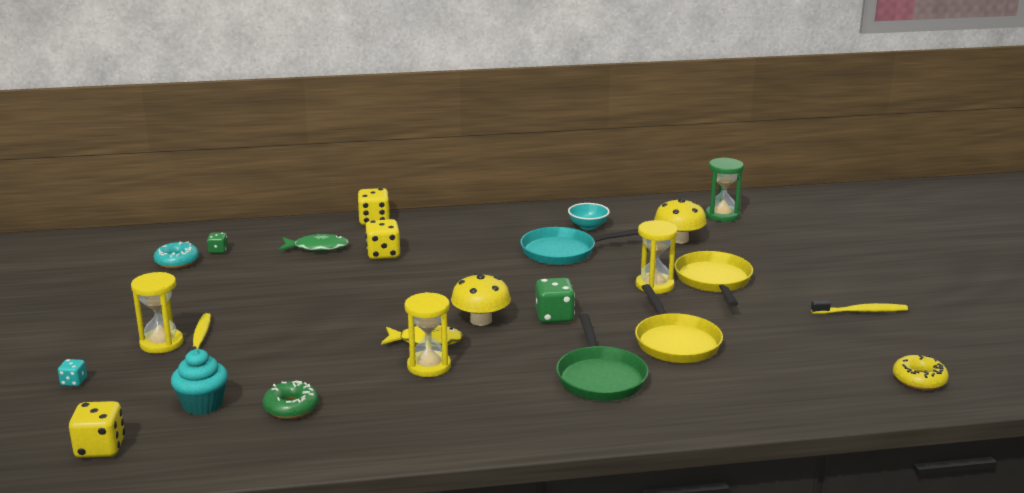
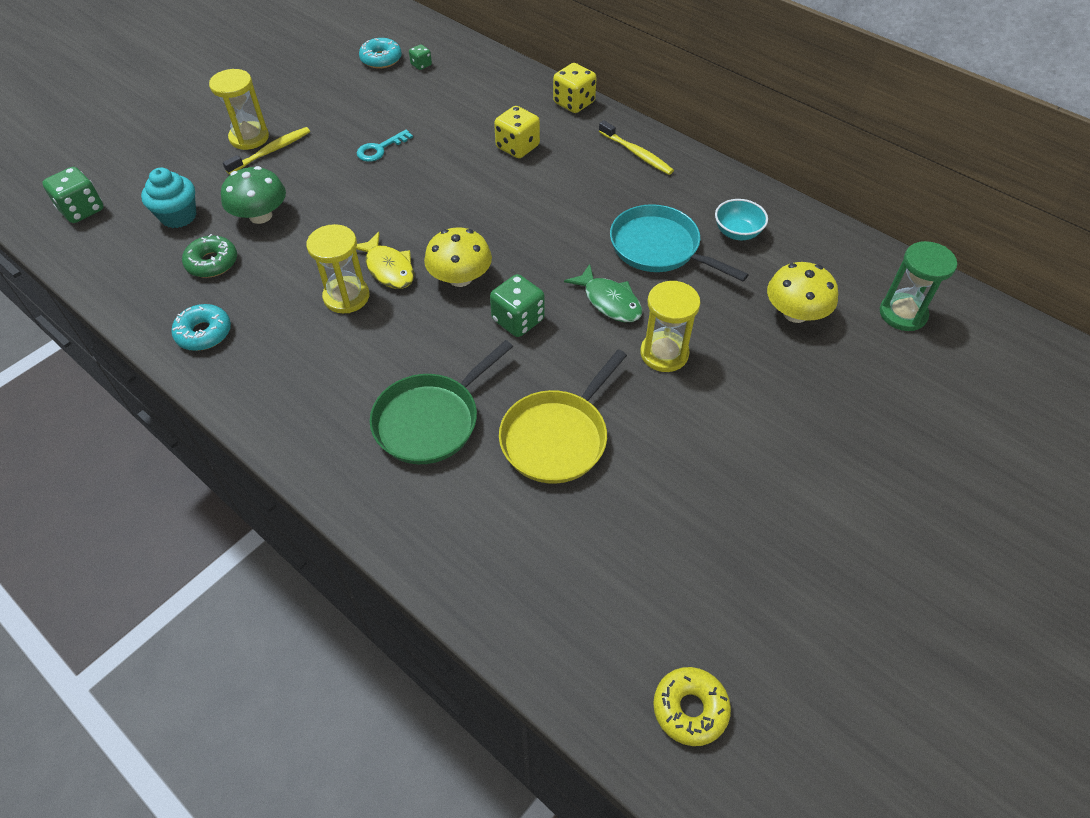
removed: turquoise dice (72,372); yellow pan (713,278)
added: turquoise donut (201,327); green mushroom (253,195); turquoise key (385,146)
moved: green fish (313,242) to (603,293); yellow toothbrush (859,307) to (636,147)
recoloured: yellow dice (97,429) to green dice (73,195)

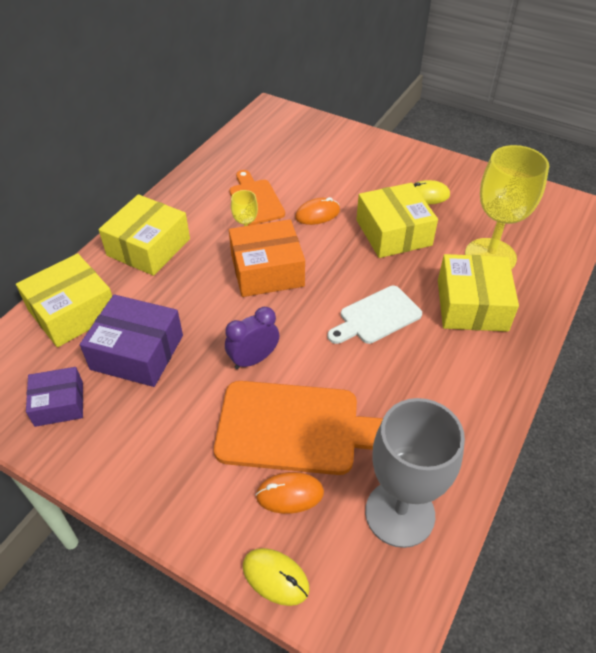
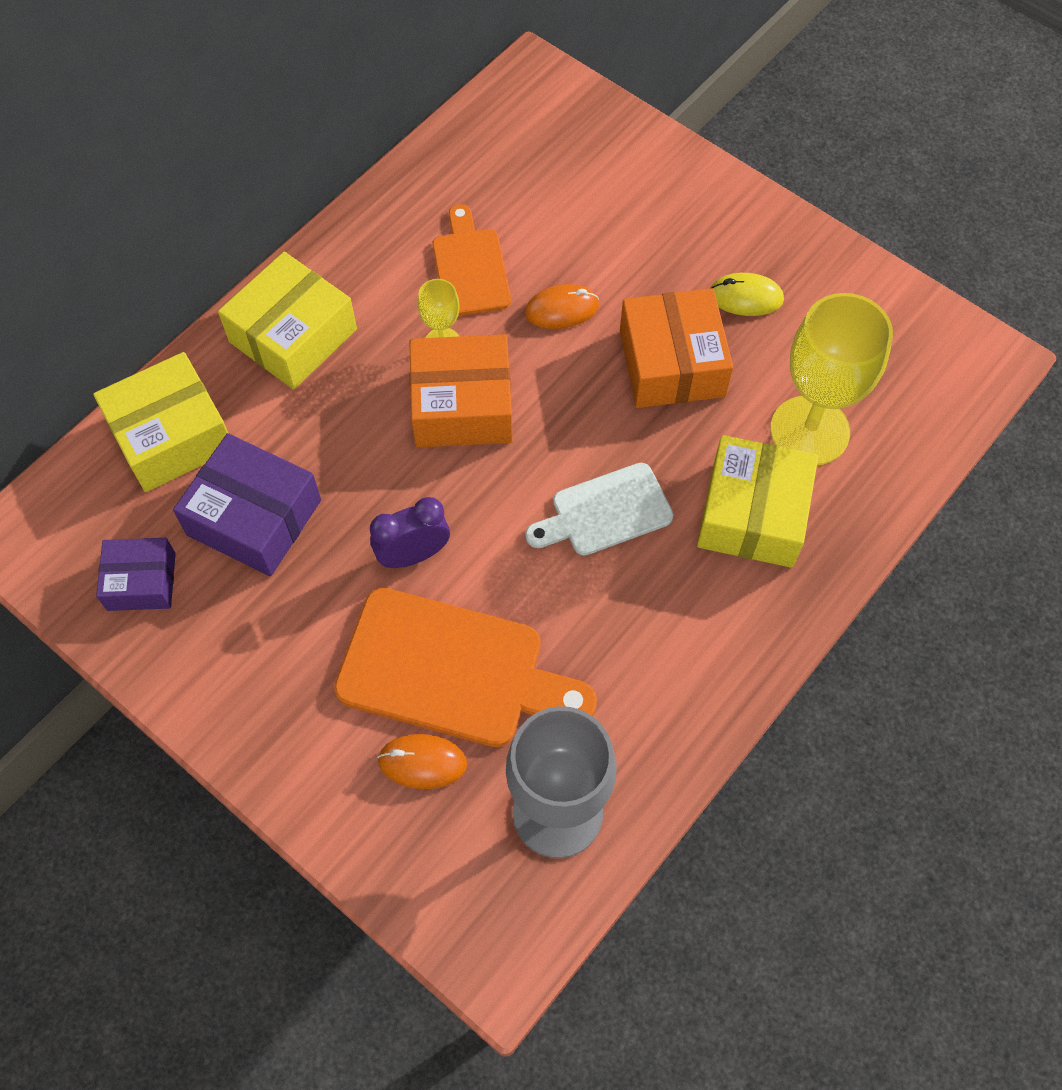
removed: yellow mouse (276,577)
recoloured: yellow box (397,220) to orange box (676,348)

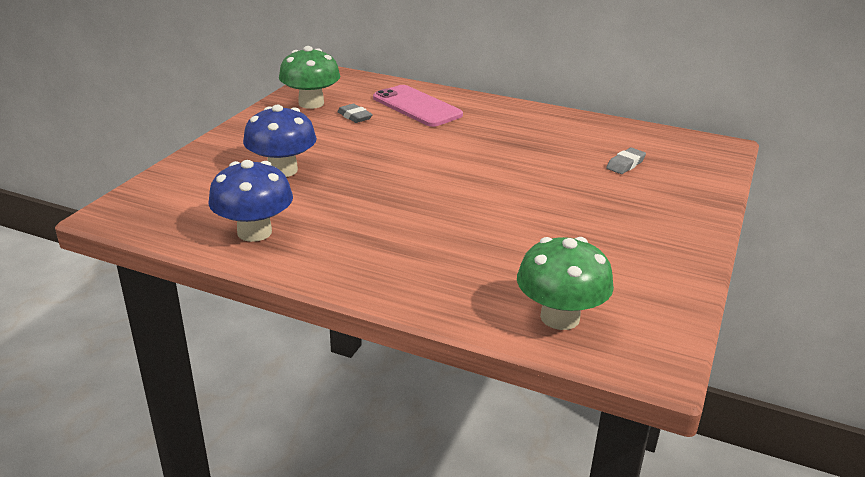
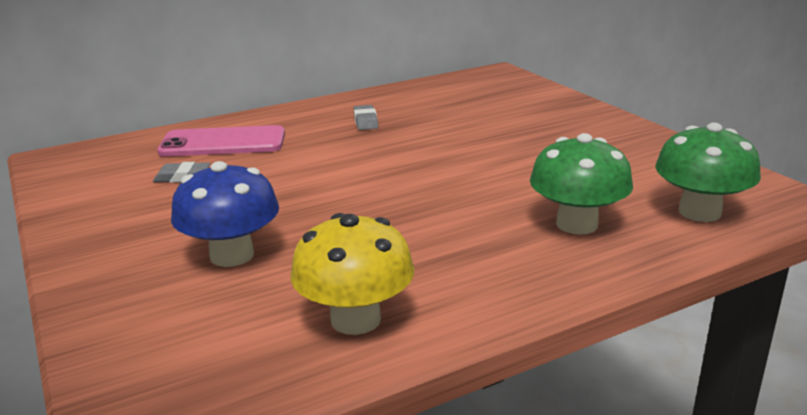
moved: green mushroom (309,77) to (581,184); grey eraser (626,161) to (365,117)
recoloured: blue mushroom (250,201) to yellow mushroom (353,274)

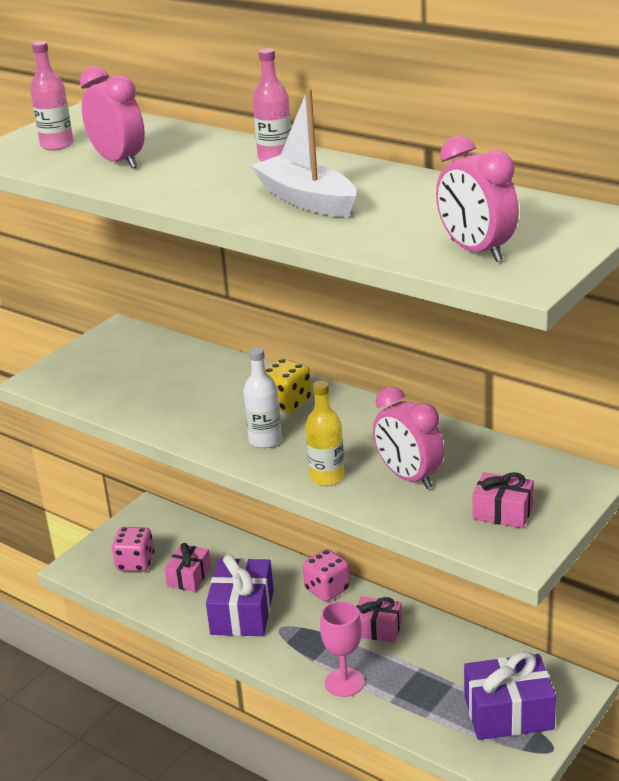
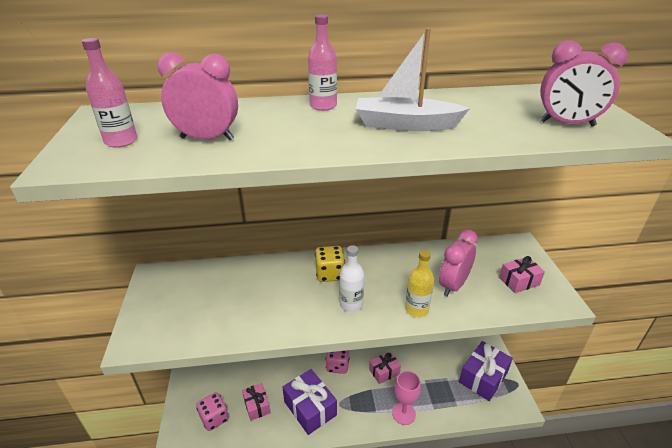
turned: pink clock (408,437) = (458,263) 120 degrees clockwise

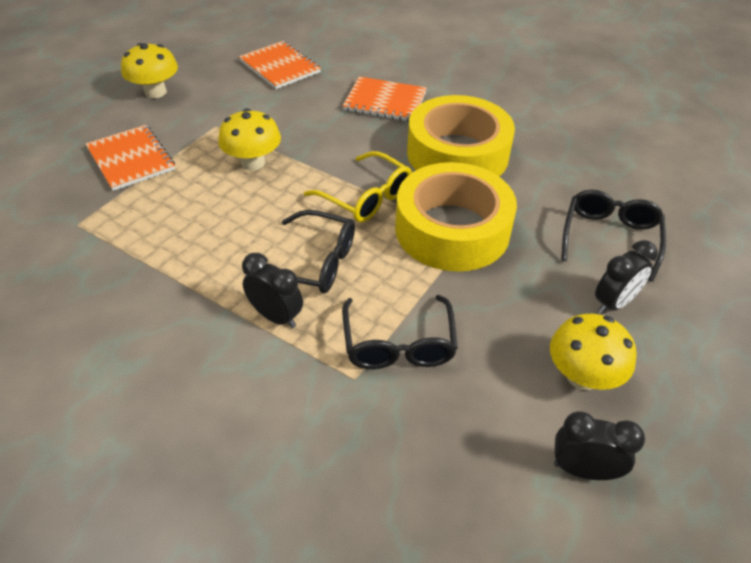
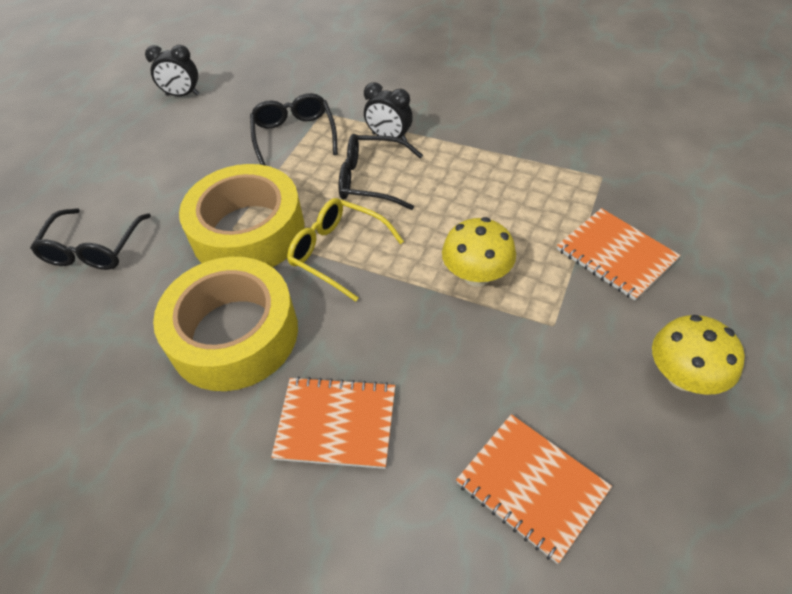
removed: yellow mushroom (593,352); black clock (626,277)

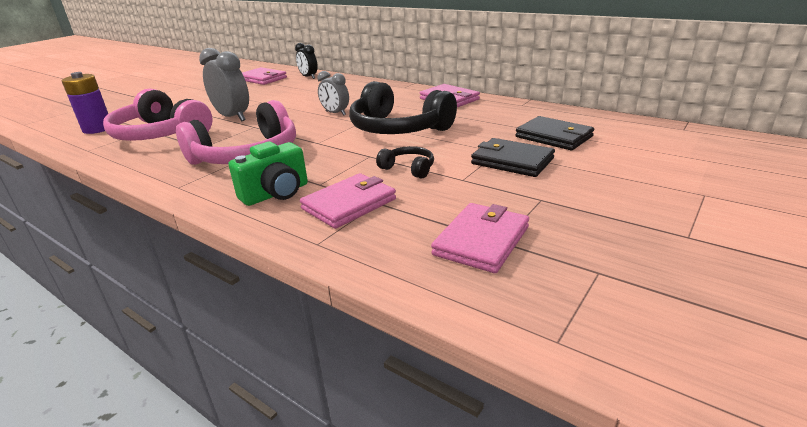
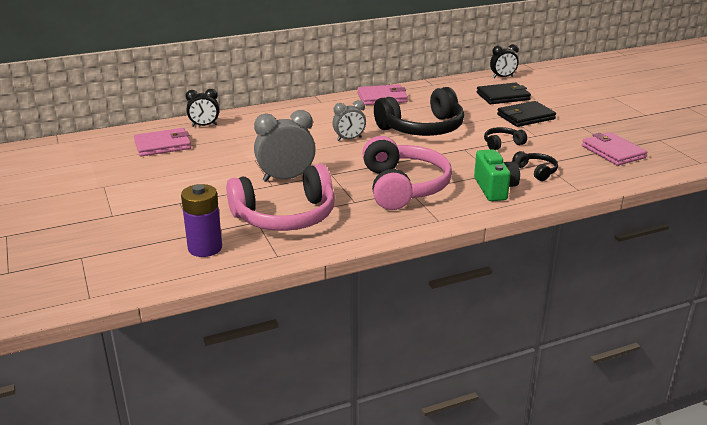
added: black clock (504,61)
replaced: pink wallet (348,201) to black headphones (535,166)

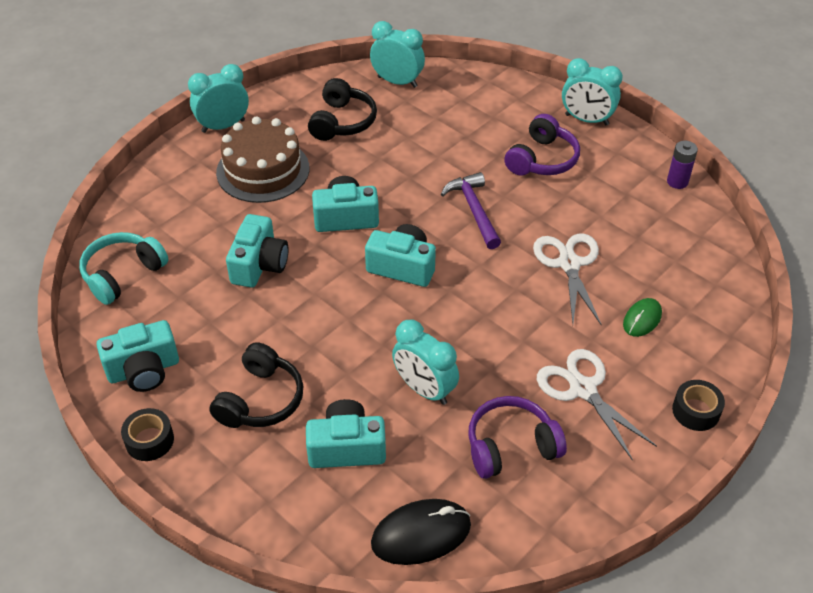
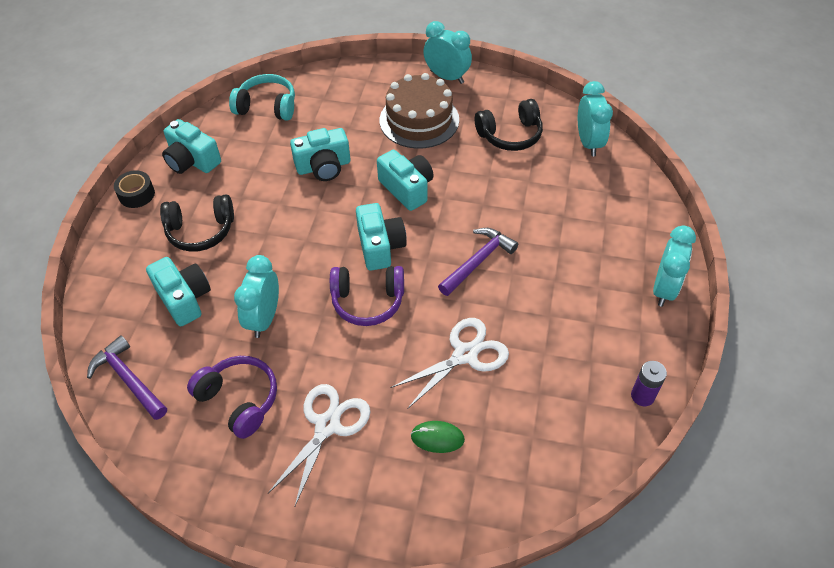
removed: black tape (698,405)
moved: purple headphones (542,145) to (367,296)
replaced: black mouse (421,532) to purple hammer (127,377)
turned: turquoise clock (592,91) = (674,266) 150 degrees counterclockwise

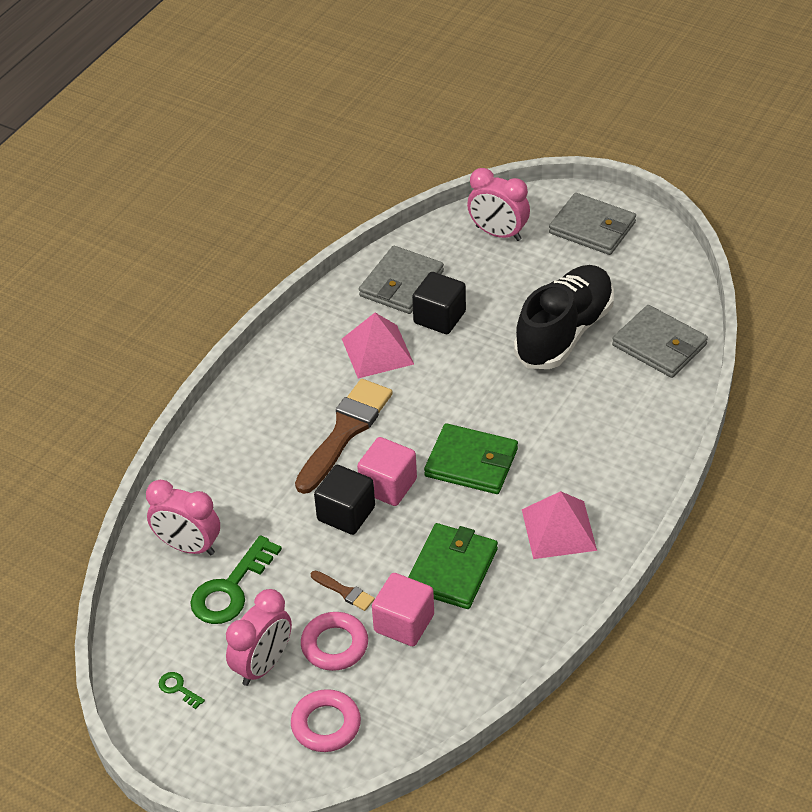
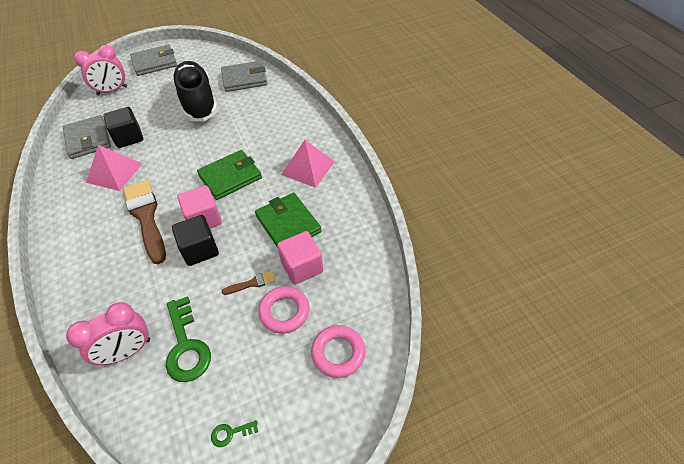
removed: pink clock (259,637)

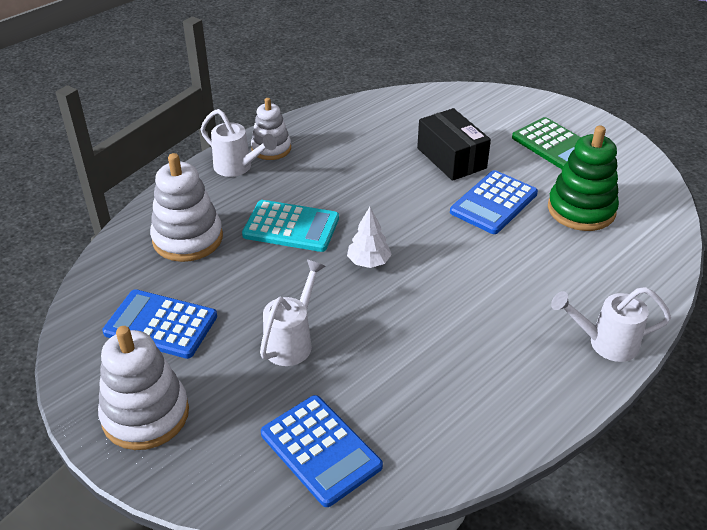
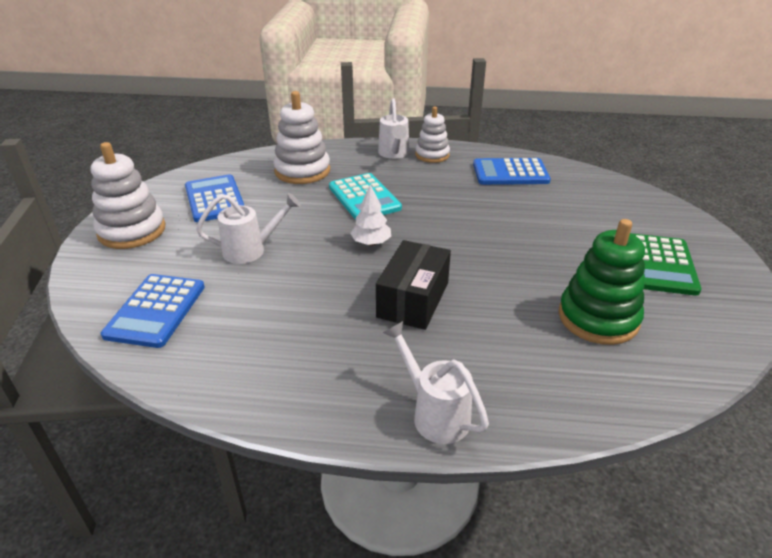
moved: black box (454,144) to (413,285); blue calculator (494,202) to (512,171)

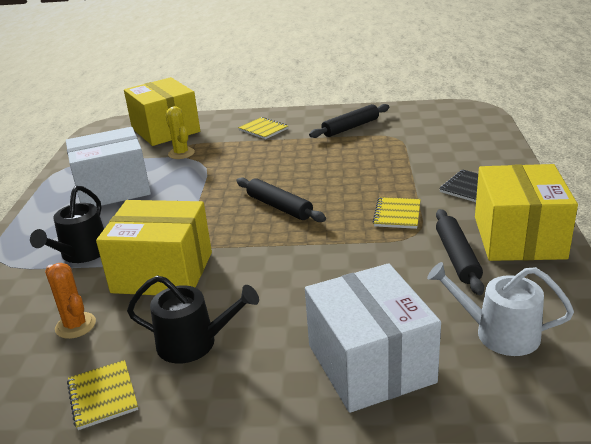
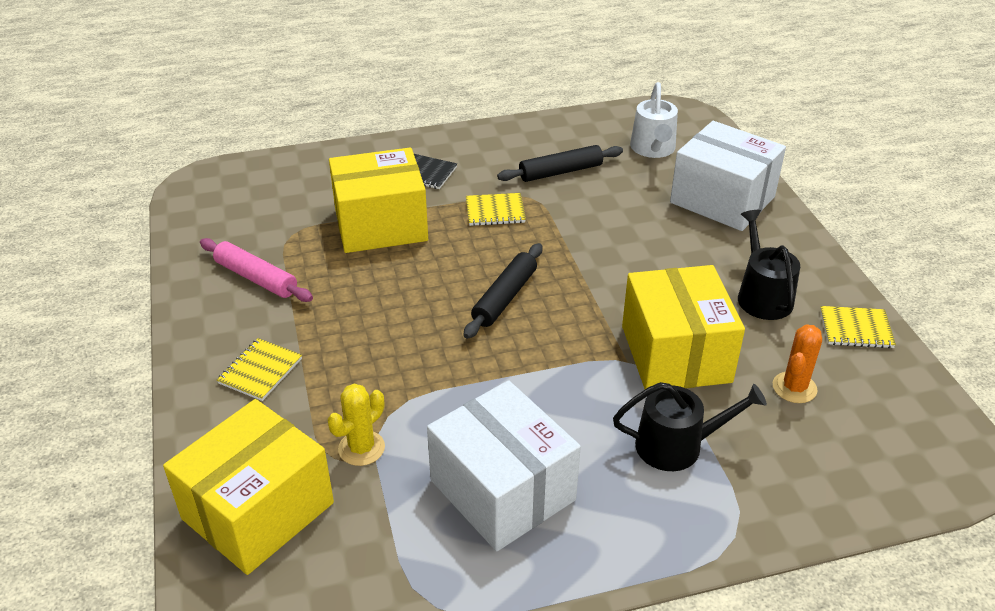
moved: yellow box (526,212) to (378,200)
recoloured: black rolling pin (349,121) to pink rolling pin (256,270)
turned: yellow notebook (102,395) = (858,327) 45 degrees clockwise; white box (373,338) = (728,176) 75 degrees clockwise

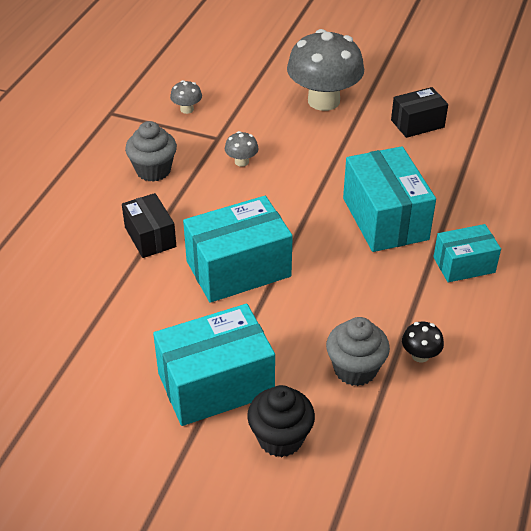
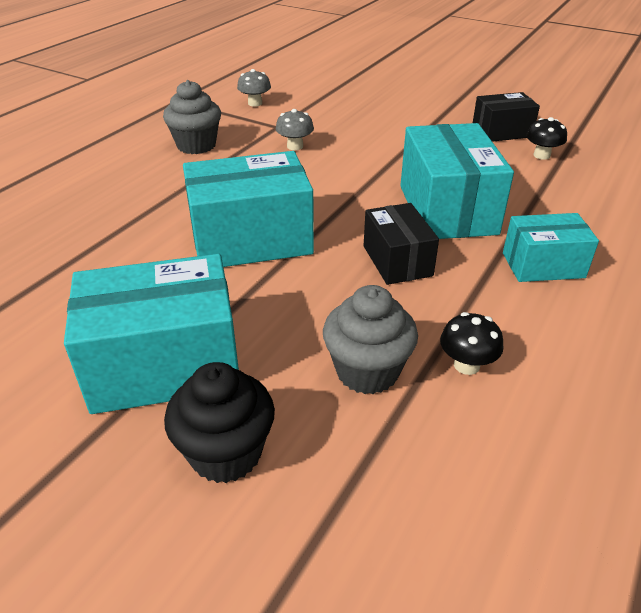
removed: grey mushroom (325,70)
added: black mushroom (546,138)
moved: black box (149,225) to (401,244)

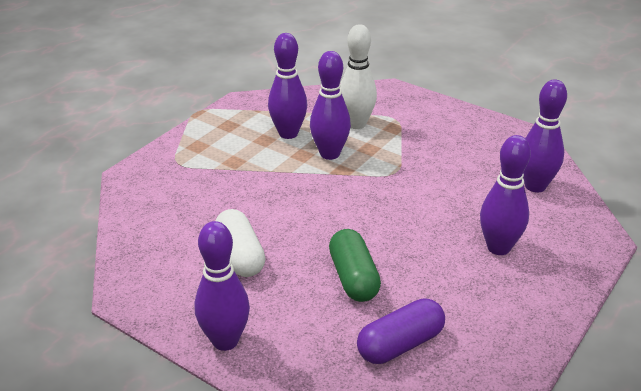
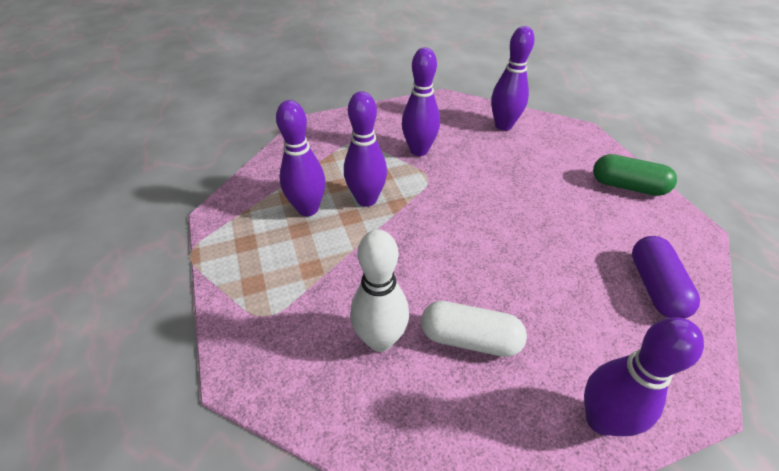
moved: green capsule (355,265) to (635,175); white bowling pin (358,76) to (379,291); purple bowling pin (505,195) to (421,101)

